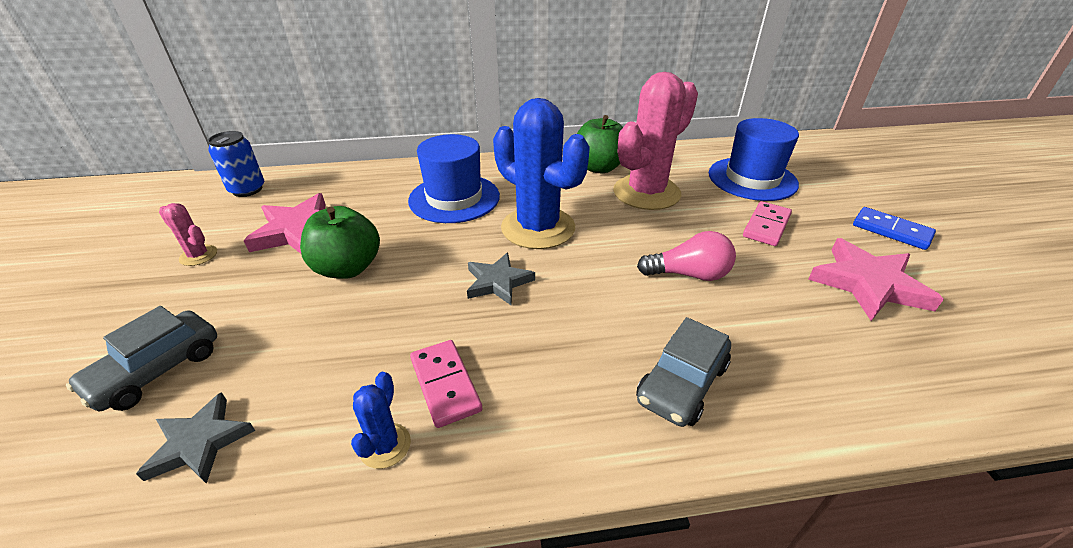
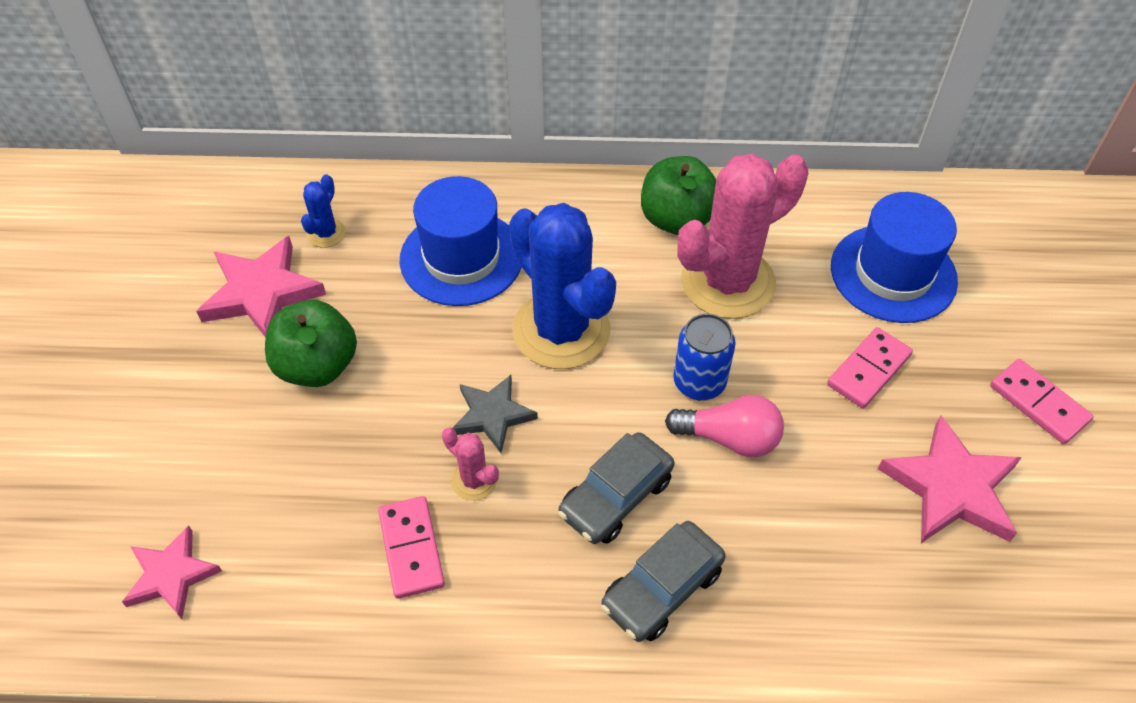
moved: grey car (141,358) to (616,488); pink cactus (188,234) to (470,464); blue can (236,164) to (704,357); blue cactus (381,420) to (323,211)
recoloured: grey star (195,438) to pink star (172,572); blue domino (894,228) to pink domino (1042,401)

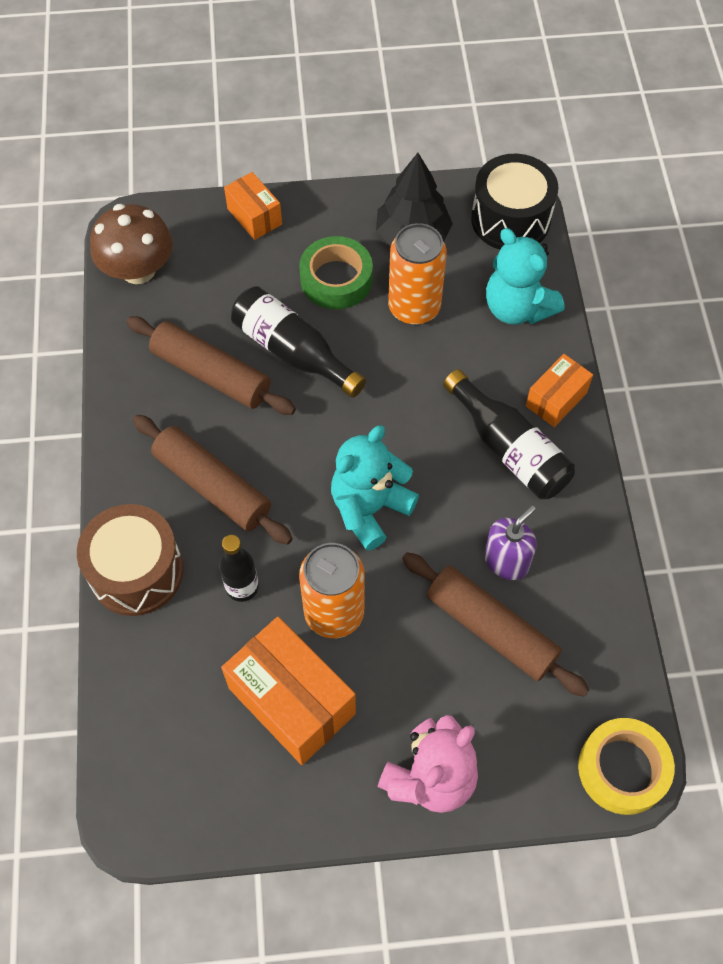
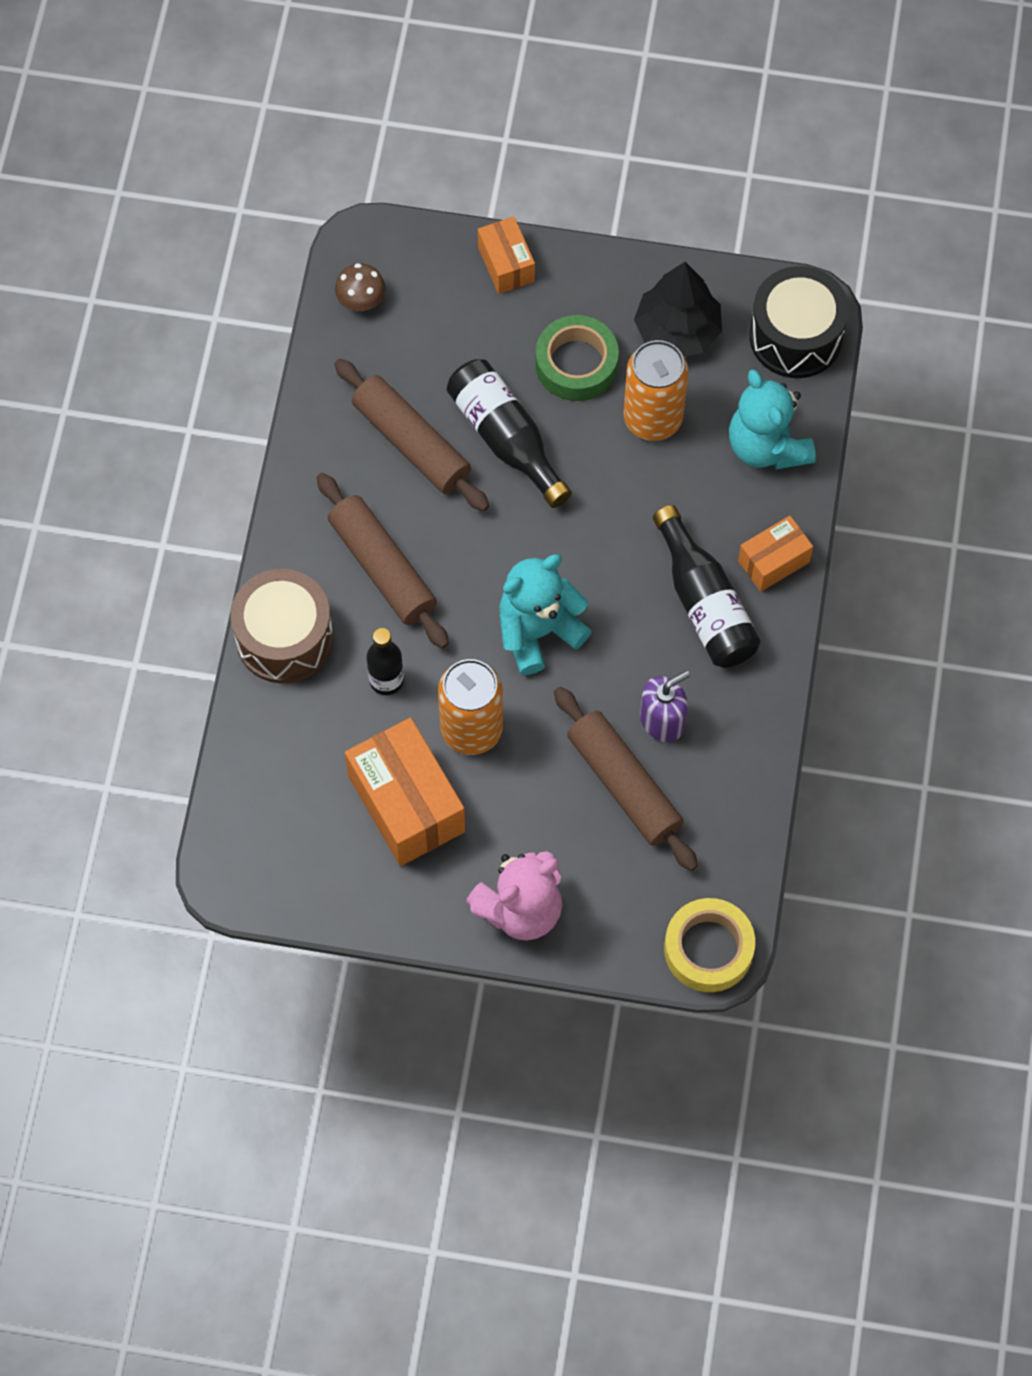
resized: brown mushroom (131,244) = (360,287) x0.55

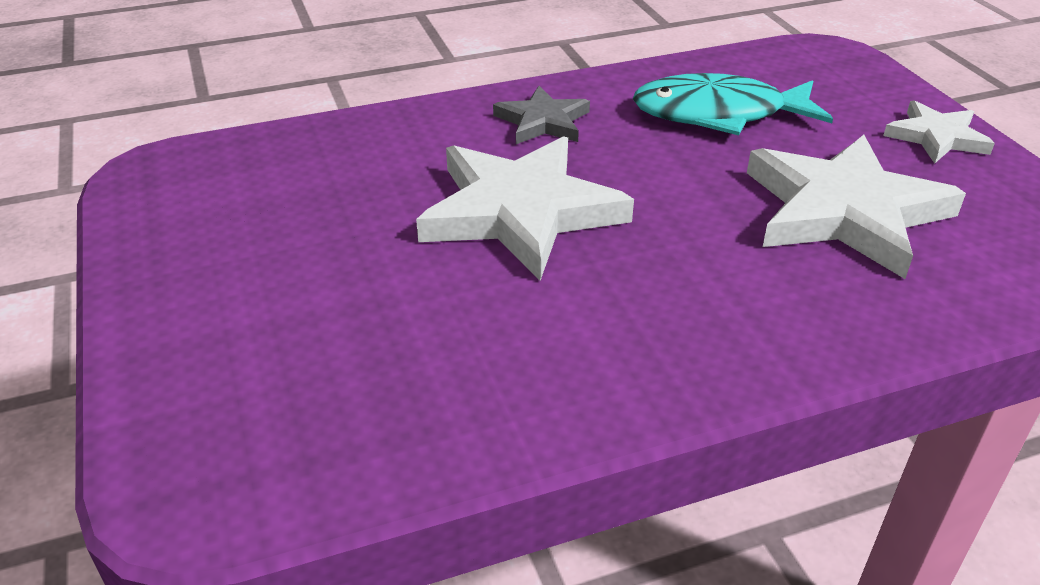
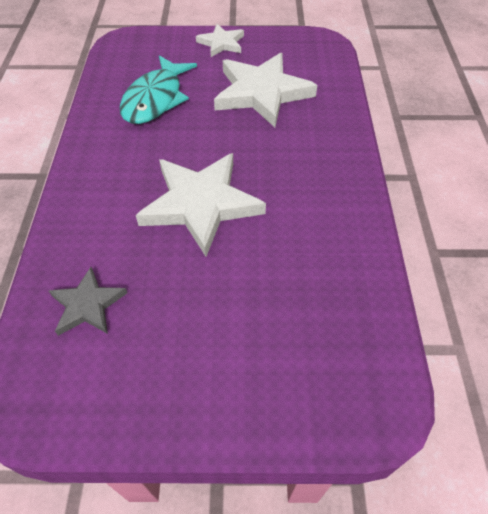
moved: grey star (541,115) to (88,301)

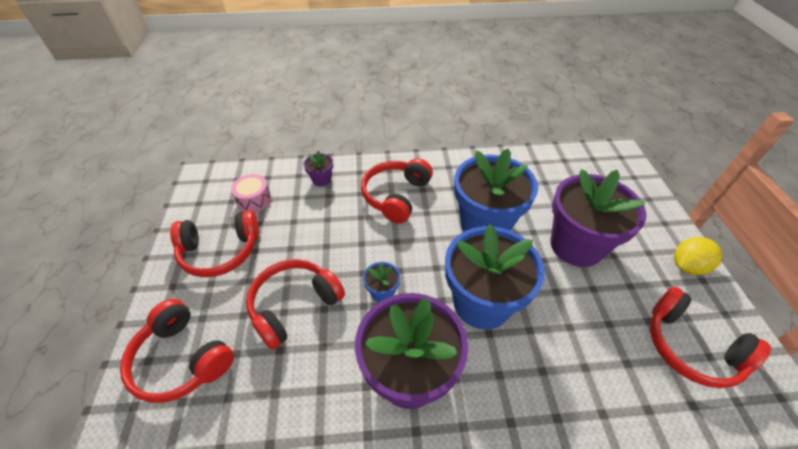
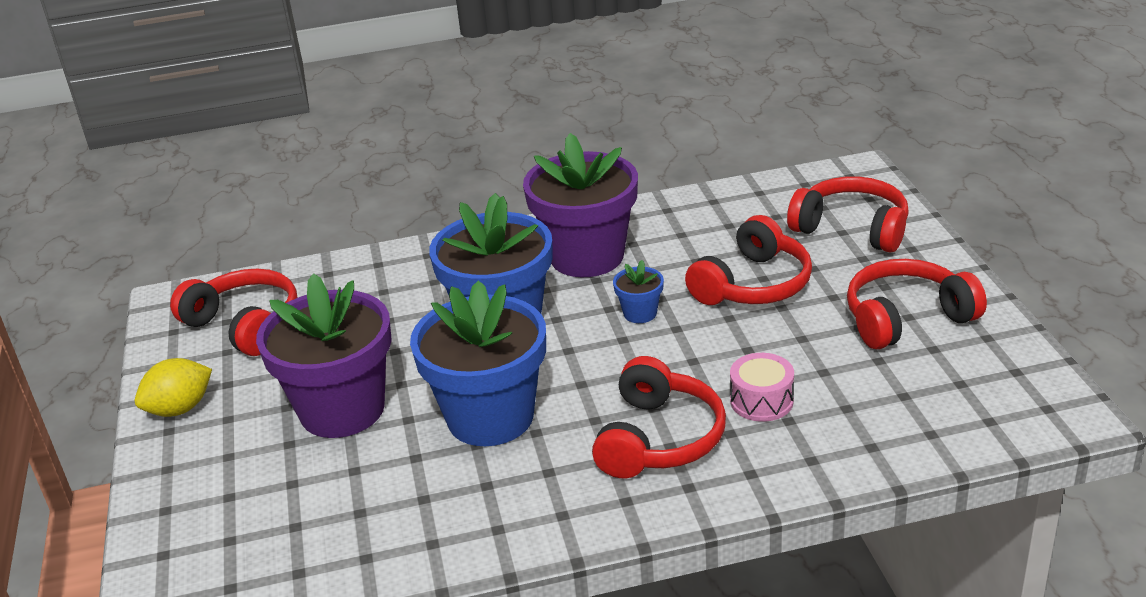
removed: purple flower pot (318,169)
moved: pink drum (251,193) to (762,387)

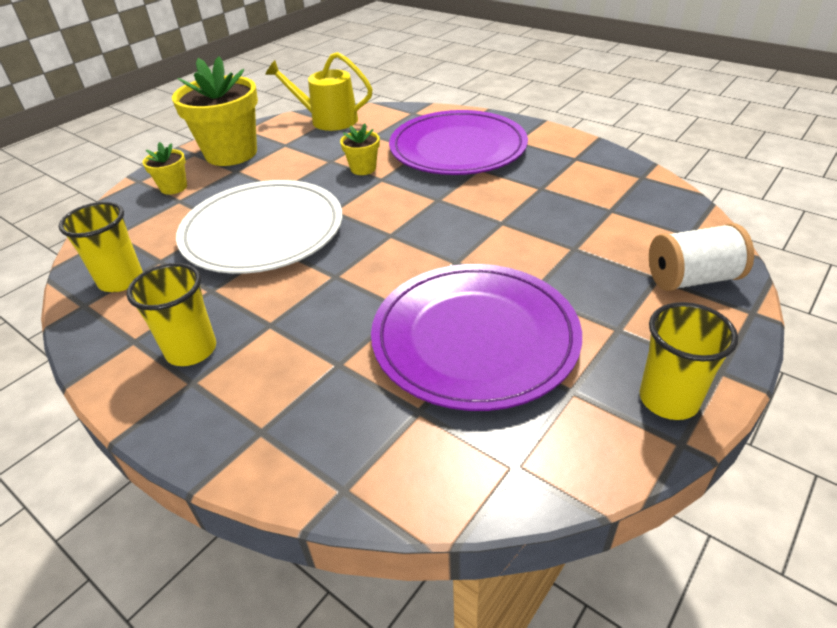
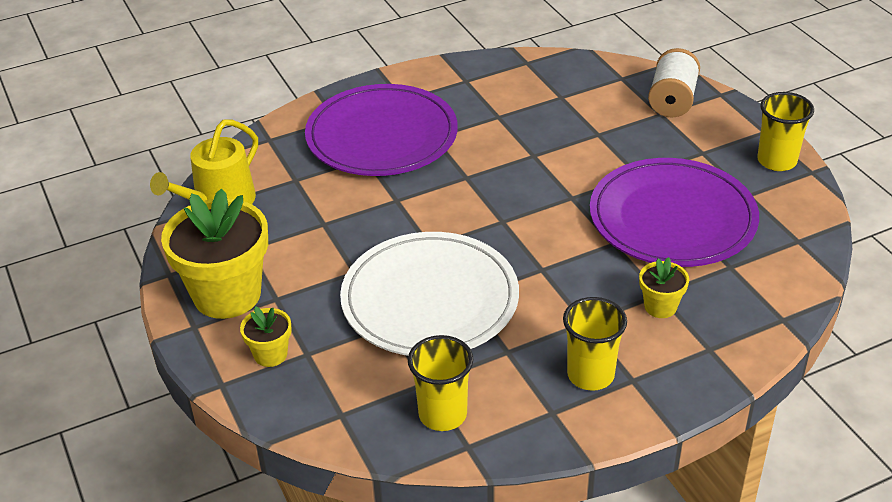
moved: yellow flower pot (360,149) to (664,287)

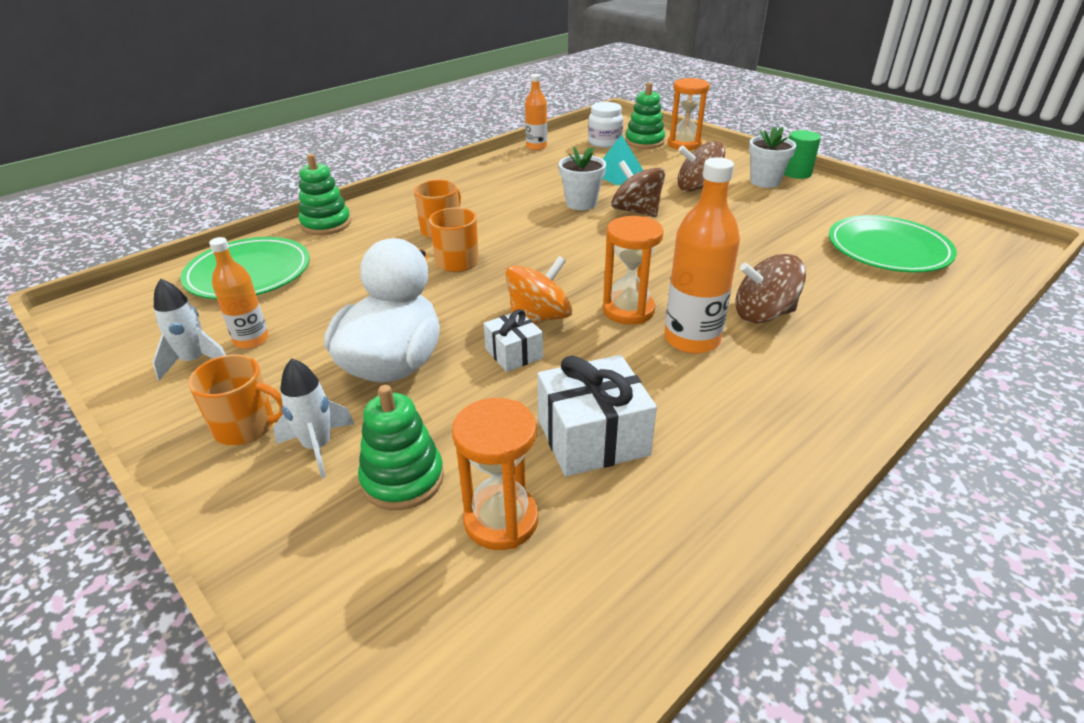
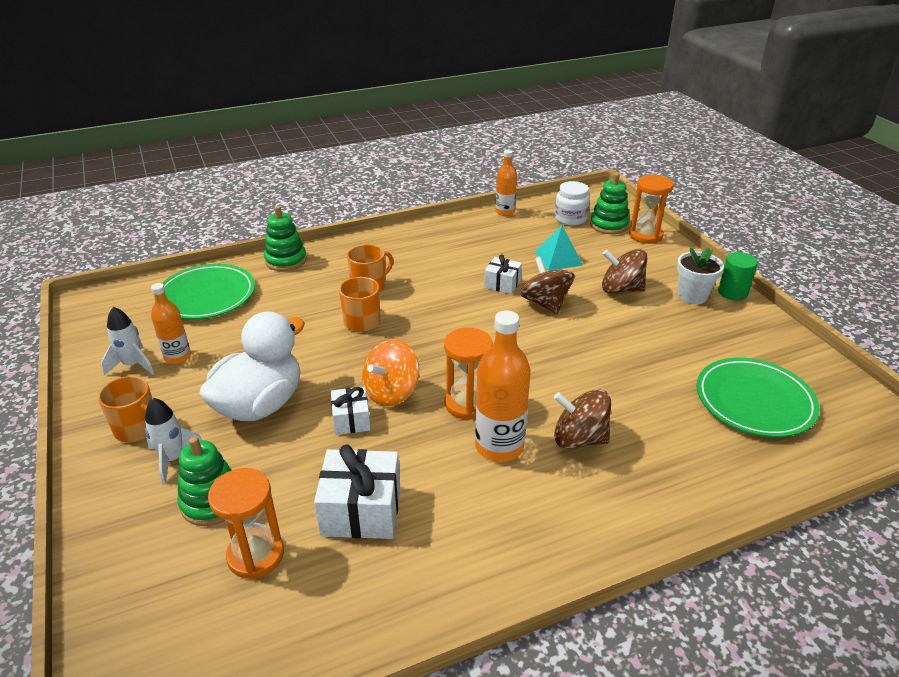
replaced: white flower pot (582,178) to white gift (503,274)
turned: orange spinning top (539,289) = (390,372) 150 degrees clockwise

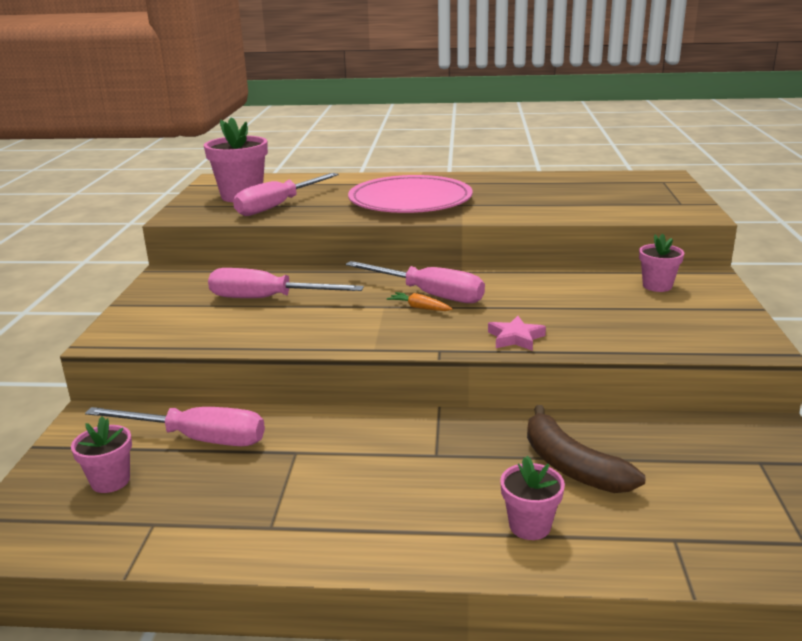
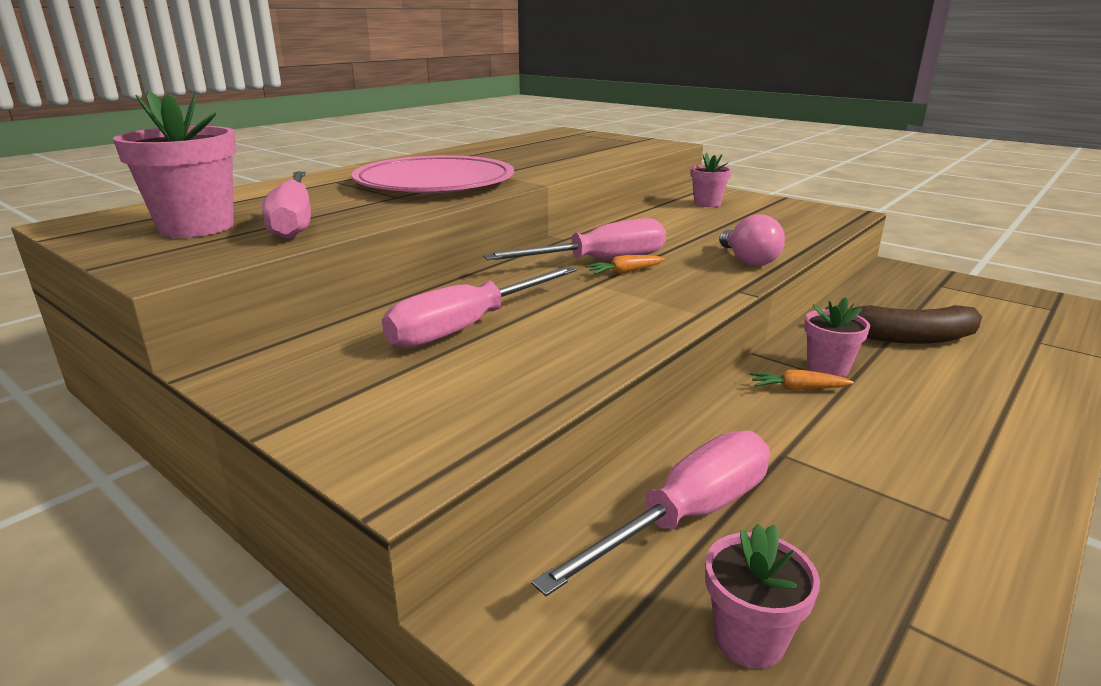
added: orange carrot (802,380)
moved: pink flower pot (532,498) to (837,337)
replaced: pink star (517,333) to pink light bulb (752,240)

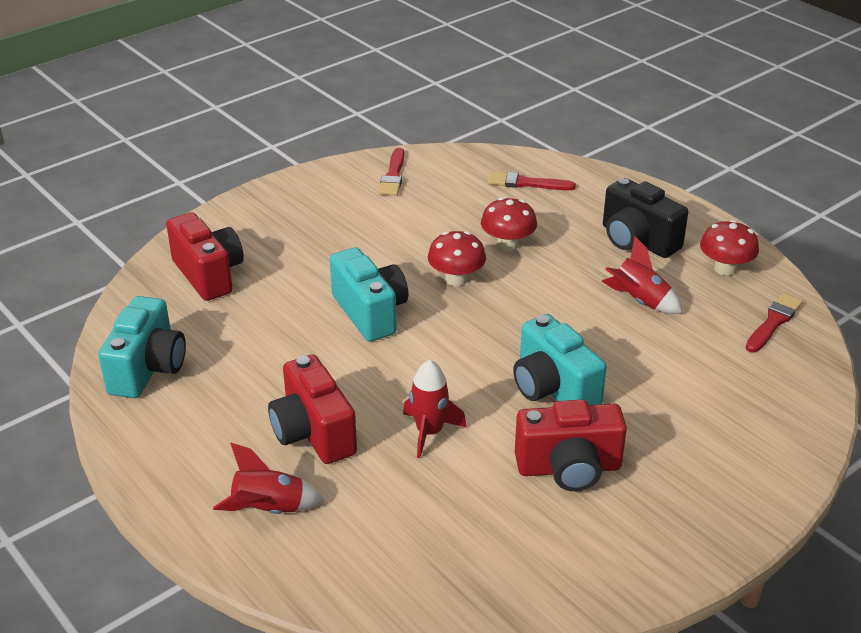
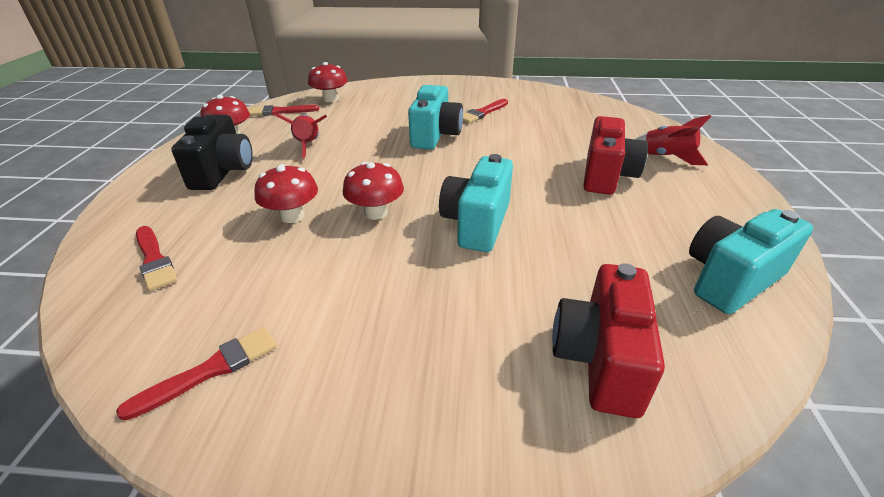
removed: red rocket (435,409)
added: red mushroom (328,82)
replaced: red camera (571,445) to red brush (485,111)

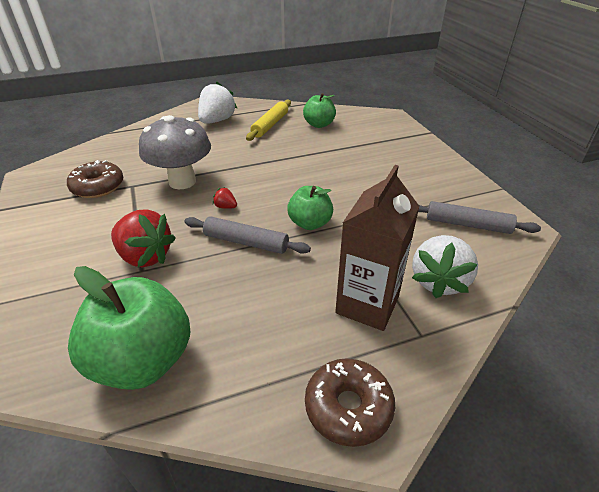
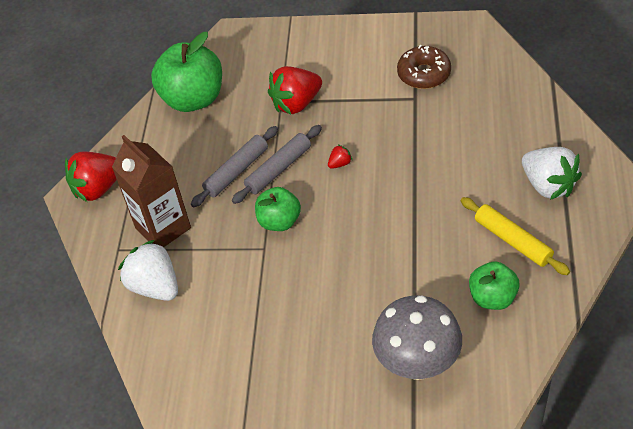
moved: grey mushroom (175,152) to (417,337); grey rolling pin (479,217) to (234,166)
replaced: brown donut (350,402) to red strawberry (91,176)

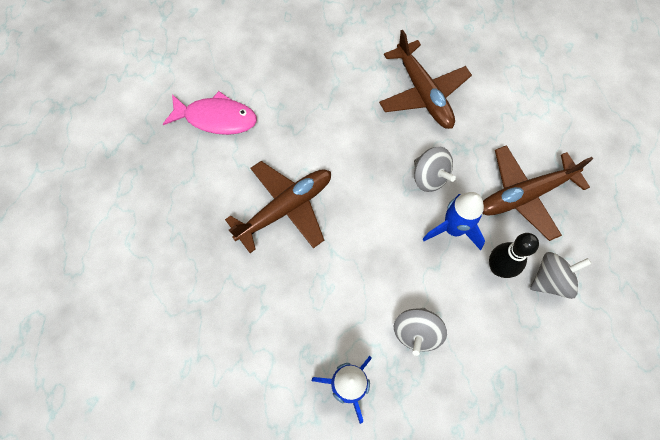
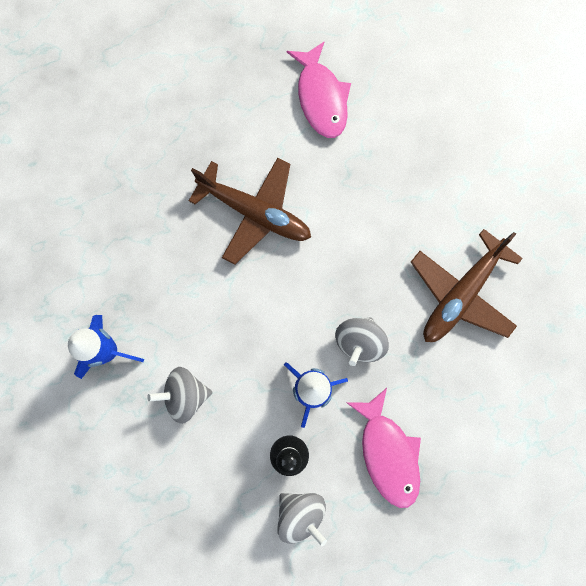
replaced: brown plane (537,193) to pink fish (383,448)

